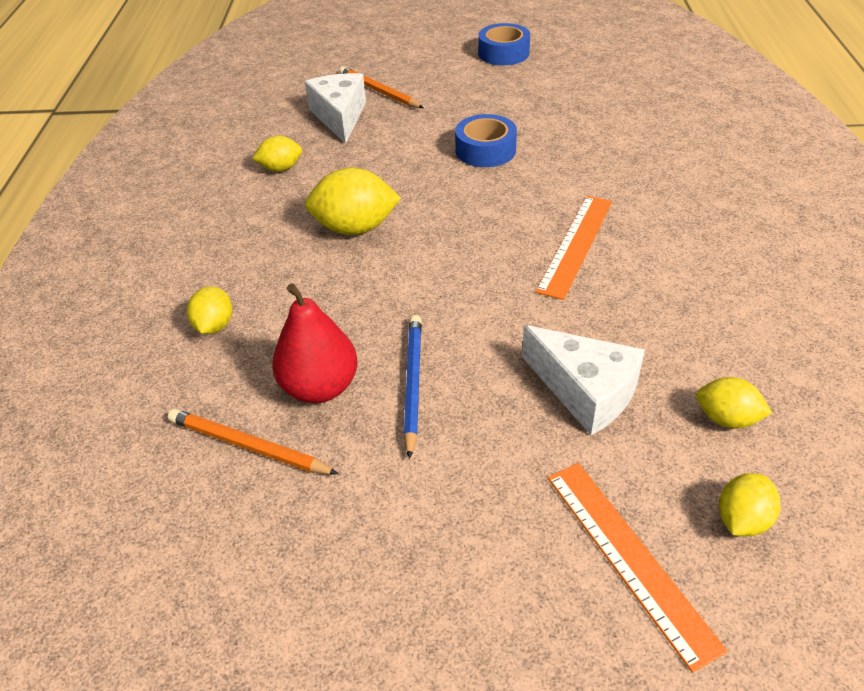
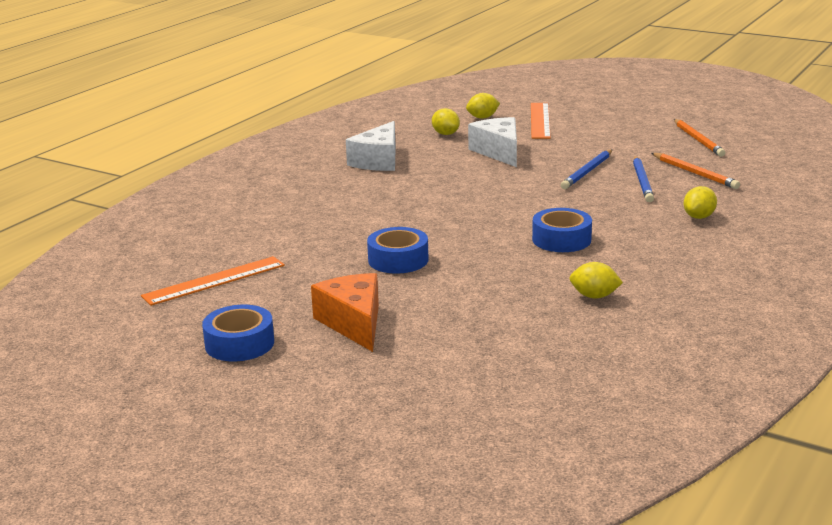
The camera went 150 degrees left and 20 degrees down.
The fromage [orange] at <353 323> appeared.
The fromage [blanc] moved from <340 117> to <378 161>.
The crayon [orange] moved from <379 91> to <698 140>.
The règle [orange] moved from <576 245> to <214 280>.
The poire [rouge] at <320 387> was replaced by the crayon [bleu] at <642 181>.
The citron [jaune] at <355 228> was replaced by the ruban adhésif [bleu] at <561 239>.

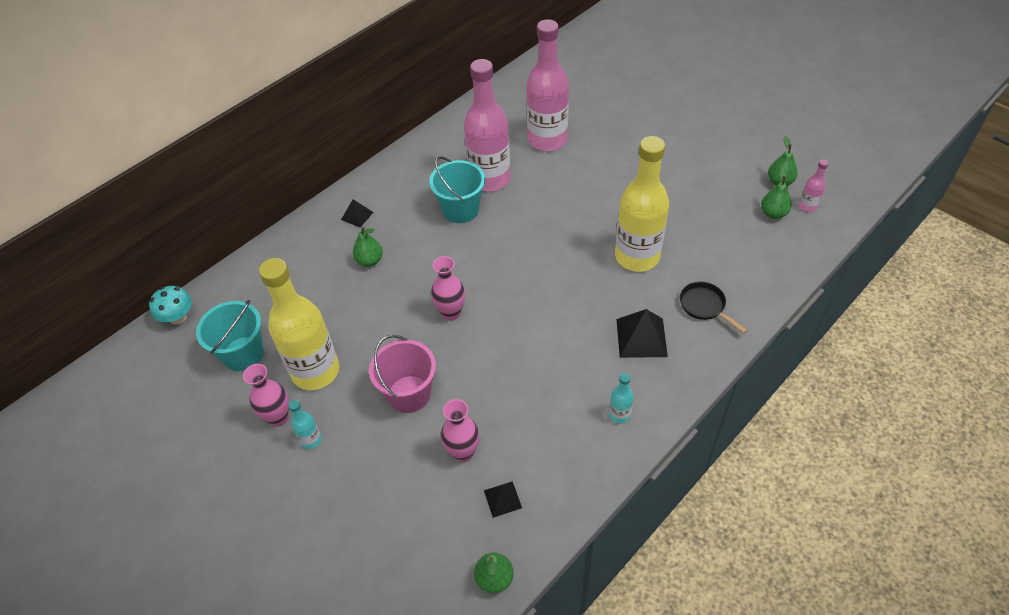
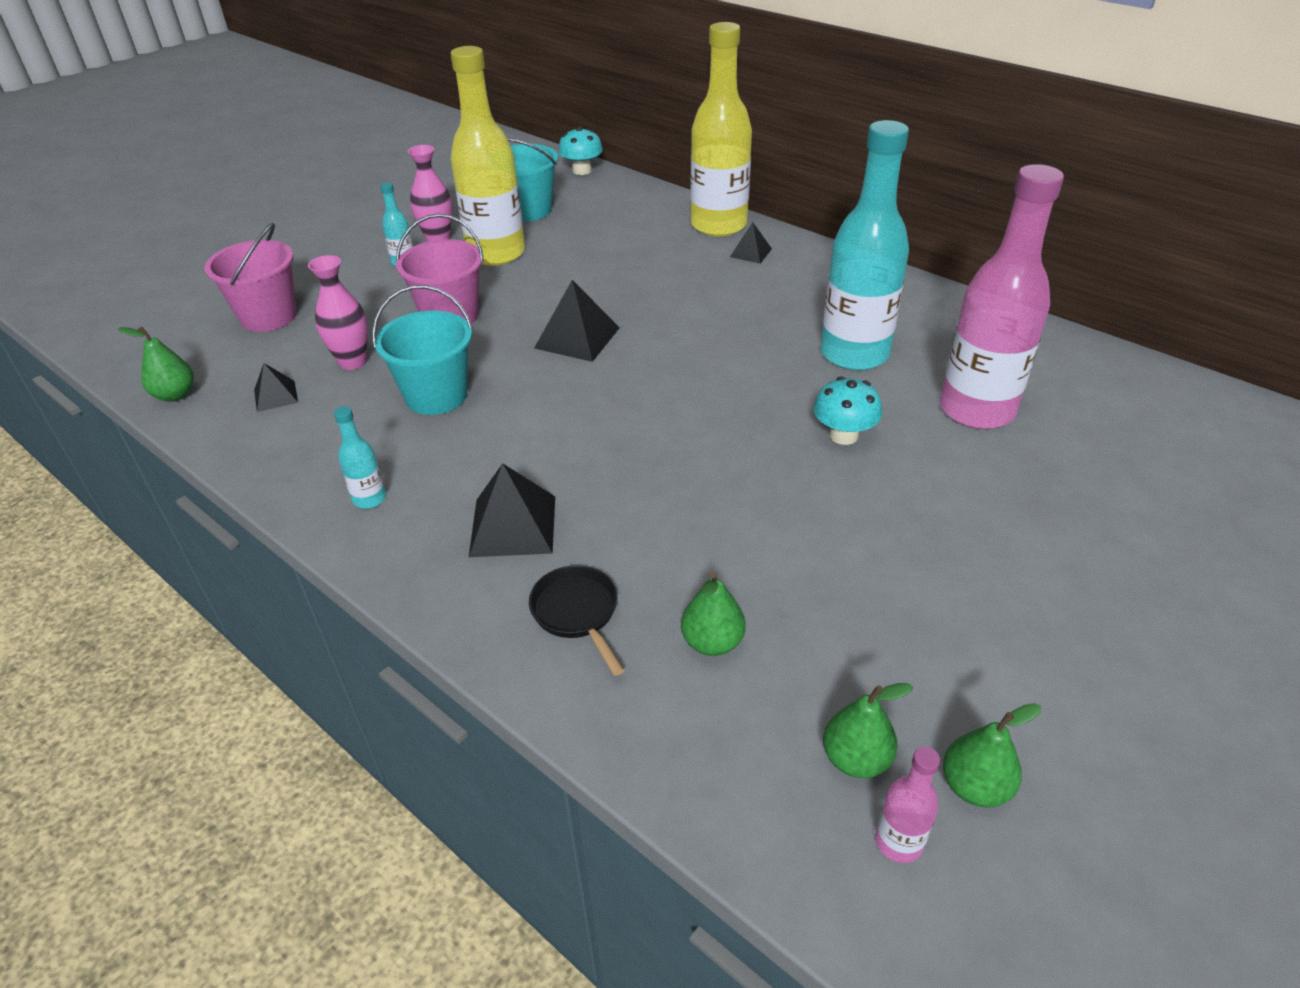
The camera went 85 degrees right and 10 degrees down.
The seau [rose] at <268 316> appeared.
The champignon [turquoise] at <843 435> appeared.
The poire [vert] moved from <369 261> to <712 642>.
The seau [turquoise] moved from <460 210> to <436 396>.
The bouteille [jaune] moved from <637 257> to <718 225>.
The vase [rose] at <451 313> was replaced by the pyramide [noir] at <577 337>.
The bouteille [rose] at <489 179> became the bouteille [turquoise] at <854 354>.
The poêle [noir] at <704 306> turned 75 degrees counterclockwise.

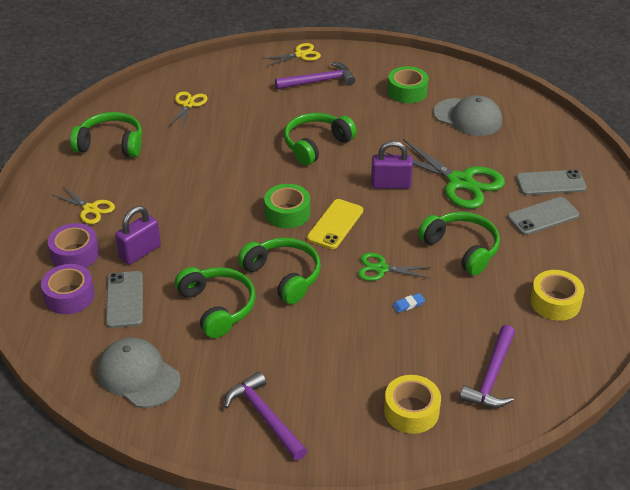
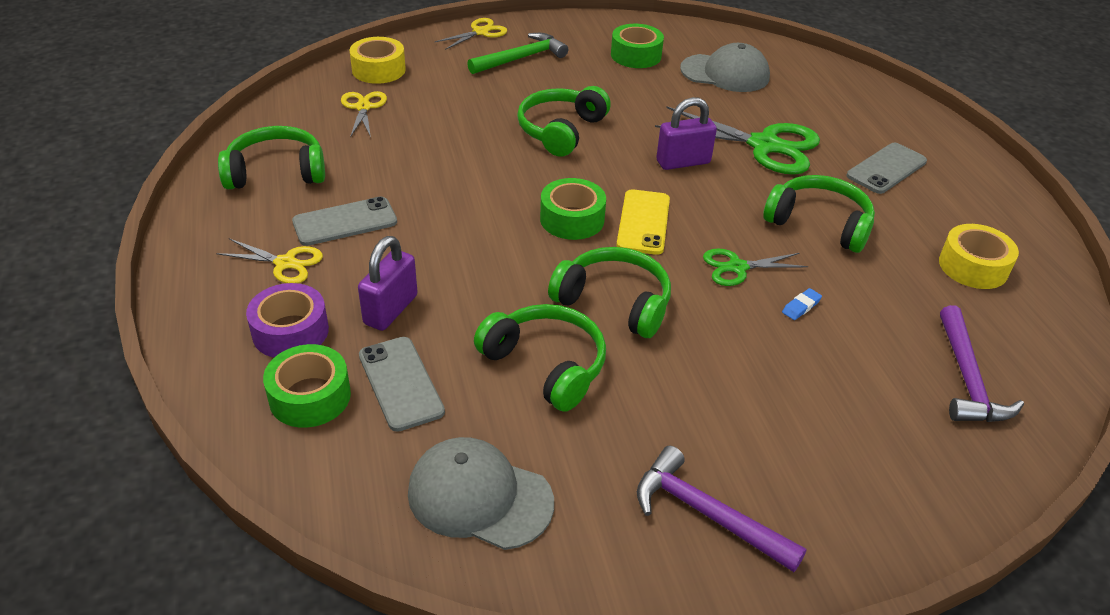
The camera went 20 degrees left and 0 degrees up.
The ruban adhésif [jaune] moved from <411 411> to <378 70>.
The téléphone [gris] moved from <550 183> to <345 222>.
The ruban adhésif [violet] at <69 296> became the ruban adhésif [vert] at <310 396>.
The marteau [violet] at <319 81> became the marteau [vert] at <521 58>.

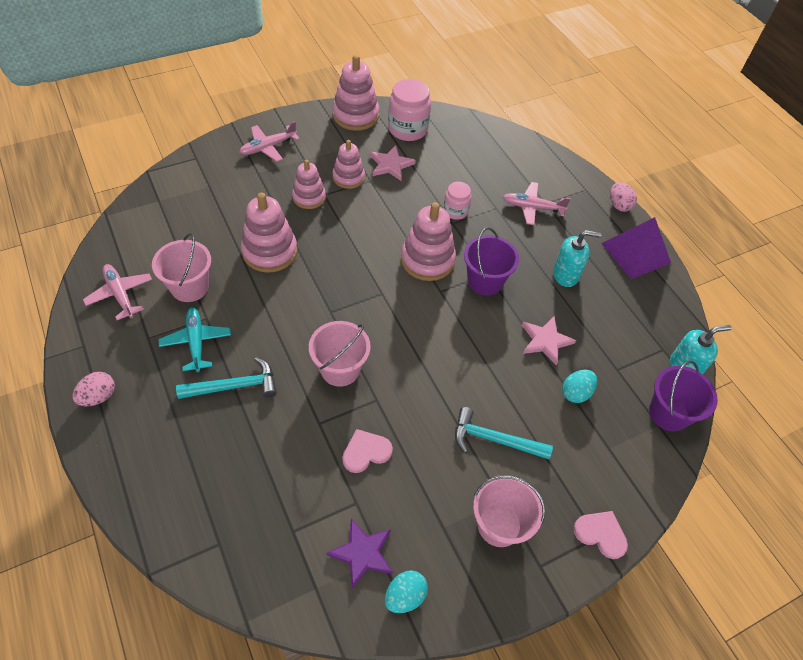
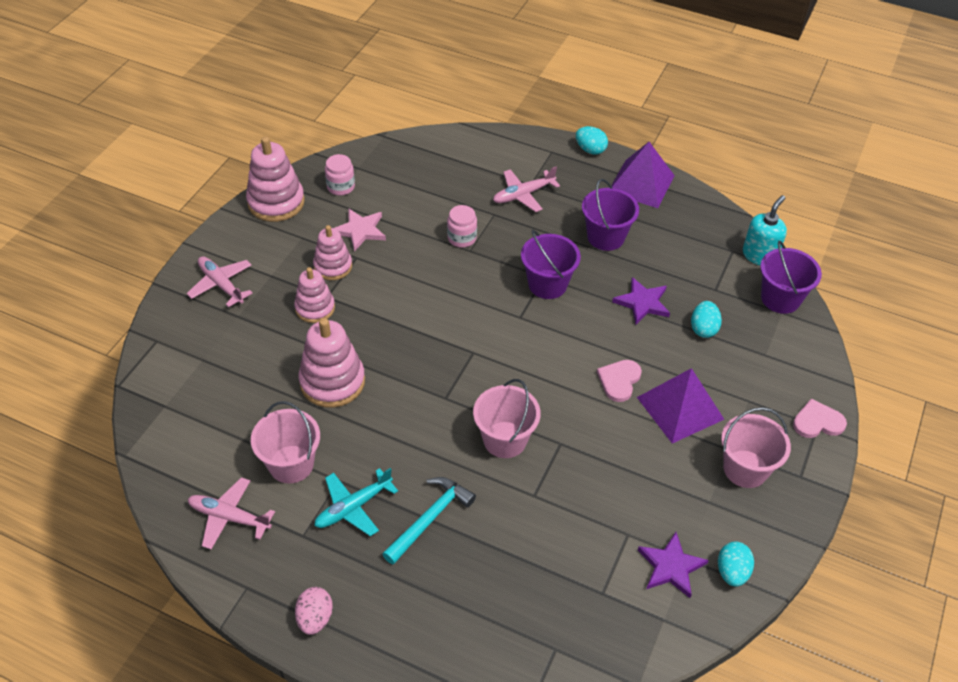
The camera went 35 degrees left and 5 degrees down.
The jouet à empiler [rose] at <427 260> disappeared.
The cœur [rose] moved from <366 452> to <619 380>.
The marteau [turquoise] at <494 439> was replaced by the pyramide [violet] at <680 408>.
The distributeur de savon [turquoise] at <566 275> was replaced by the seau [violet] at <606 237>.
The étoile [rose] at <545 341> became the étoile [violet] at <642 303>.
The œuf [rose] at <619 205> became the œuf [turquoise] at <590 150>.
The avion [turquoise] at <196 342> turned 75 degrees counterclockwise.
The avion [rose] at <268 147> turned 120 degrees clockwise.
The bocal [rose] at <407 129> changed to 0.59 times the size.

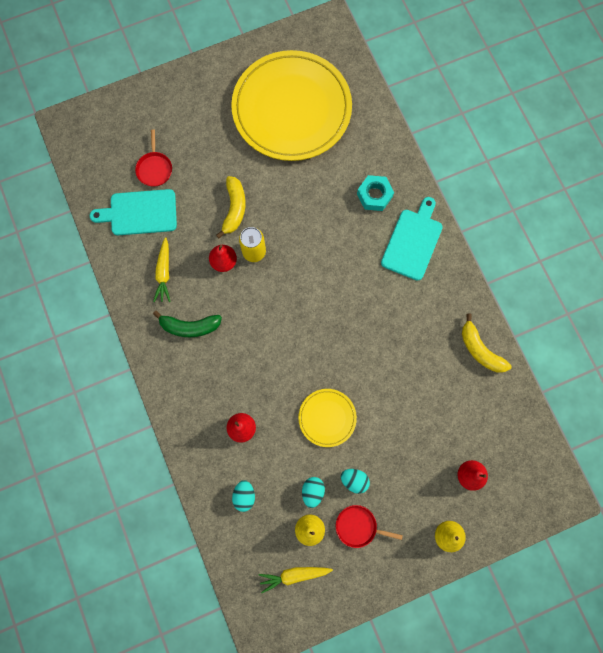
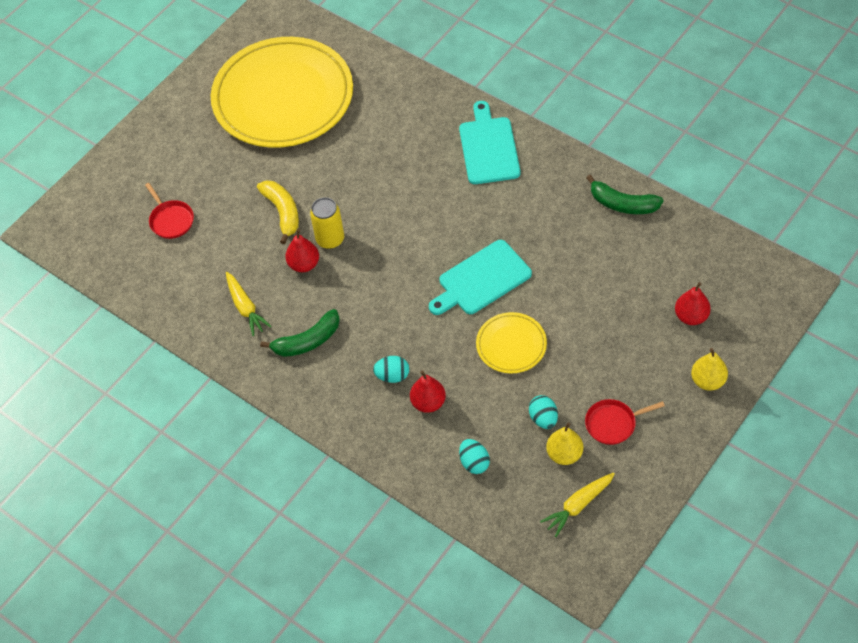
The camera went 25 degrees left and 20 degrees down.
The écrou [turquoise] at <374 195> disappeared.
The planche à découper [turquoise] moved from <140 212> to <481 279>.
The œuf [turquoise] moved from <354 480> to <392 376>.
The banane [jaune] at <480 350> became the banane [vert] at <623 204>.

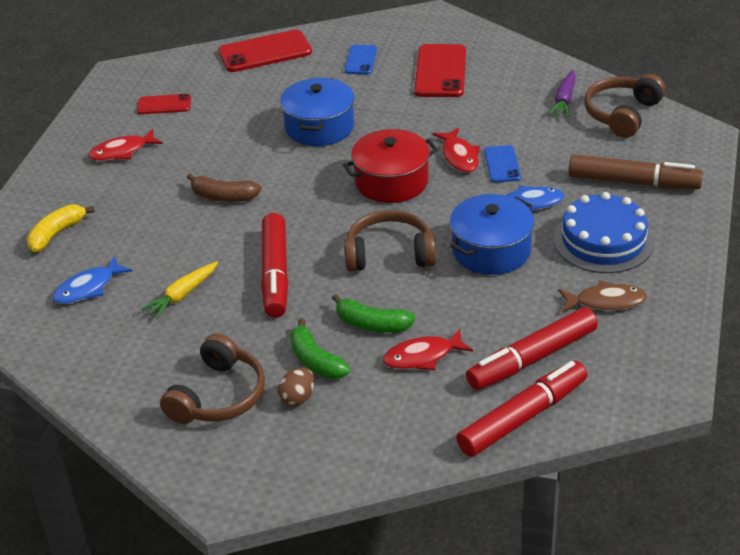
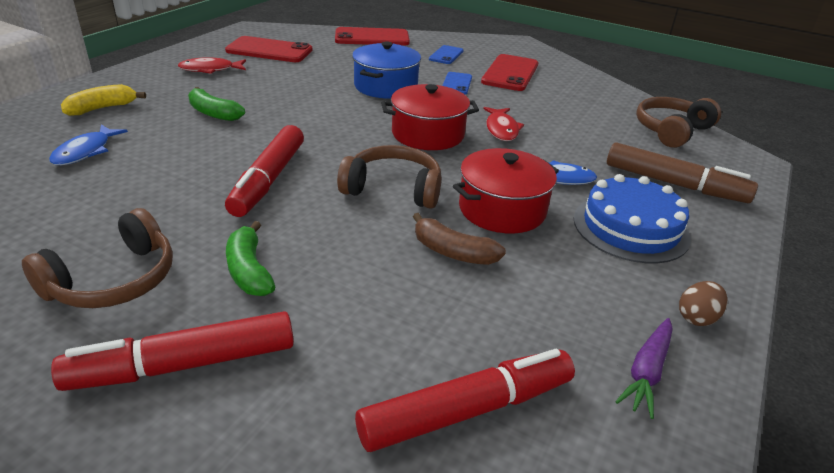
The camera went 10 degrees right and 5 degrees down.
The carotte [jaune] at <182 295> disappeared.
The poisson [rouge] at <422 356> disappeared.
The poisson [marron] at <606 302> disappeared.
The banane [marron] moved from <223 197> to <453 252>.
The œuf [marron] moved from <297 398> to <697 317>.
The banane [vert] moved from <372 324> to <213 113>.
The feutre [rouge] moved from <532 358> to <184 365>.
The téléphone [bleu] moved from <502 164> to <456 84>.
The carotte [violet] moved from <564 100> to <646 372>.
The marmite [bleu] at <491 250> became the marmite [rouge] at <502 209>.
The poisson [bleu] at <88 288> turned 45 degrees counterclockwise.
The téléphone [rouge] at <164 105> changed to 1.75 times the size.

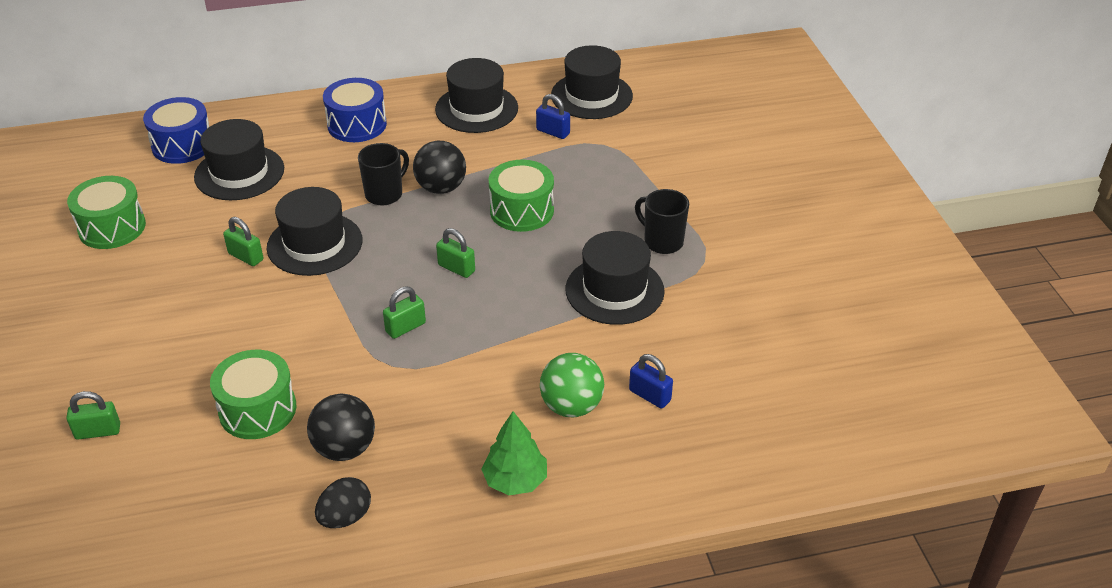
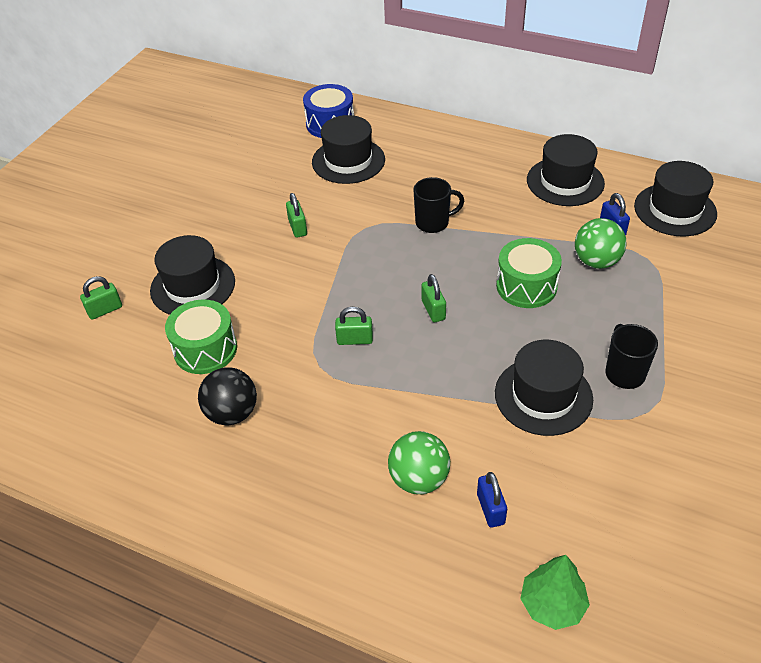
The camera went 40 degrees right and 5 degrees up.
The tambour [vert] at <112 227> disappeared.
The œuf [noir] at <345 517> disappeared.
The tambour [bleu] at <357 125> disappeared.
The balle [noir] at <441 188> disappeared.
The balle [vert] at <596 261> appeared.
The chapeau [noir] moved from <315 244> to <193 286>.
The arbre [vert] moved from <515 480> to <552 604>.
The cadenas [vert] at <98 431> turned 60 degrees counterclockwise.

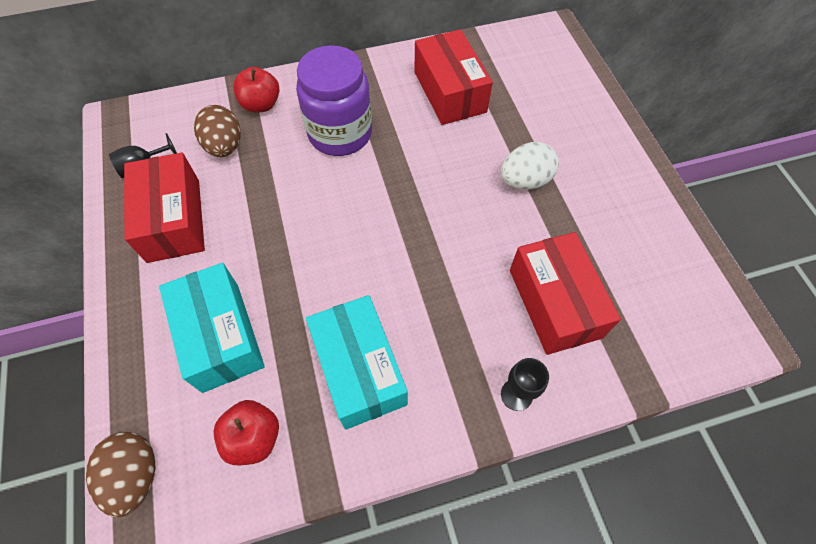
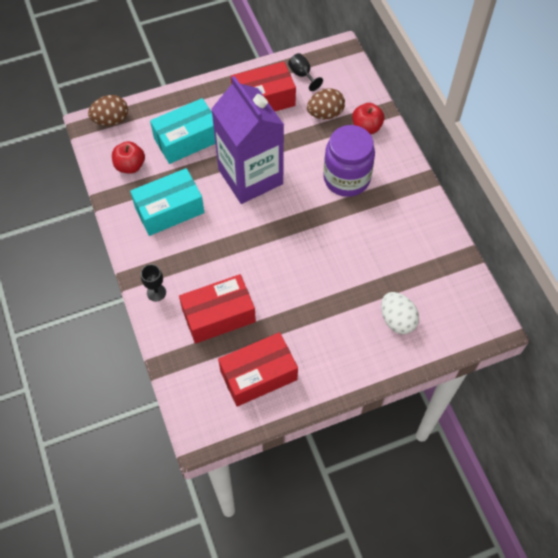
The camera went 85 degrees right and 0 degrees up.
The brique de lait [violet] at <250 176> appeared.
The boîte [rouge] moved from <450 92> to <258 375>.
The œuf [blanc] moved from <525 180> to <397 320>.

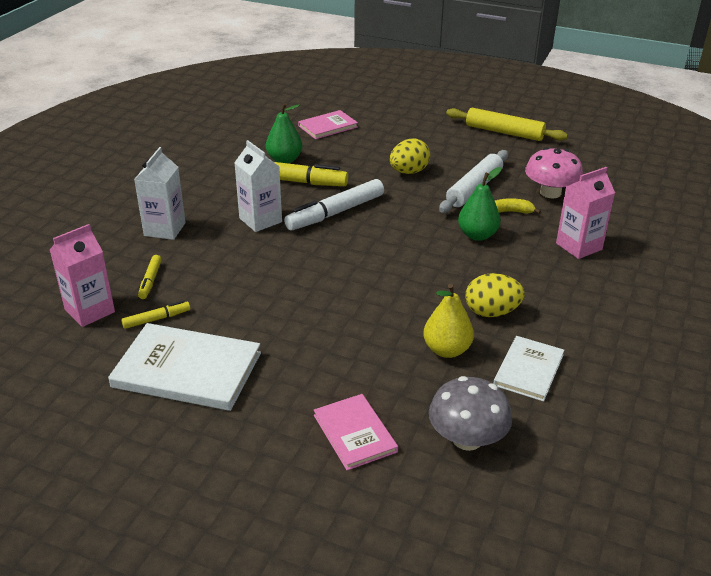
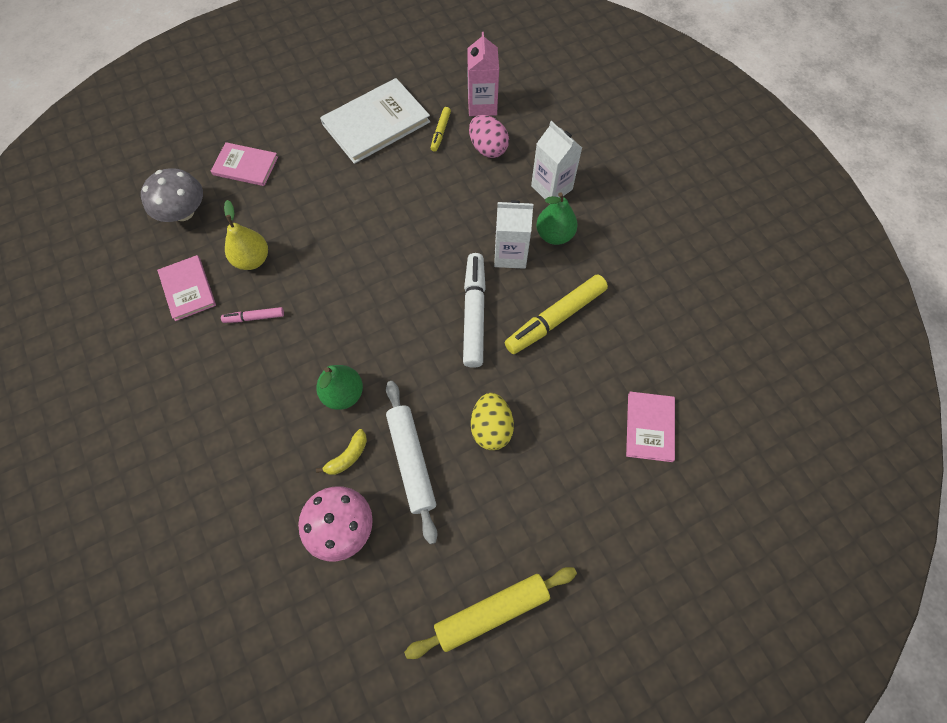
The camera went 130 degrees right and 30 degrees up.
The brique de lait [rose] at <579 246> disappeared.
The poire [vert] moved from <284 160> to <554 235>.
The feutre [jaune] at <150 281> was replaced by the œuf [rose] at <488 148>.
The œuf [jaune] at <491 312> was replaced by the feutre [rose] at <254 317>.
The livre [blanc] at <529 370> became the livre [rose] at <187 289>.

